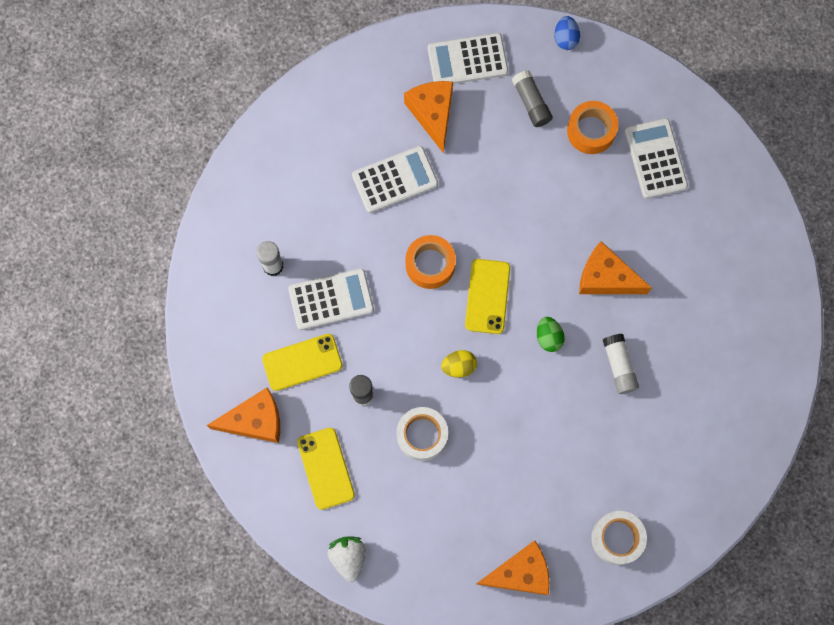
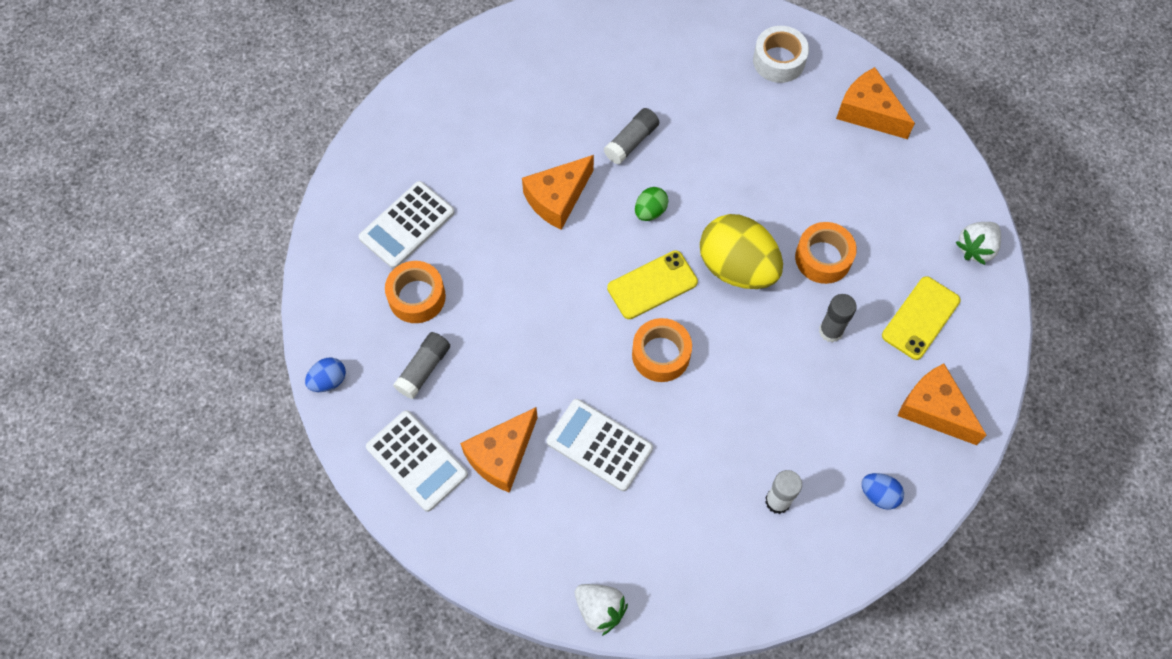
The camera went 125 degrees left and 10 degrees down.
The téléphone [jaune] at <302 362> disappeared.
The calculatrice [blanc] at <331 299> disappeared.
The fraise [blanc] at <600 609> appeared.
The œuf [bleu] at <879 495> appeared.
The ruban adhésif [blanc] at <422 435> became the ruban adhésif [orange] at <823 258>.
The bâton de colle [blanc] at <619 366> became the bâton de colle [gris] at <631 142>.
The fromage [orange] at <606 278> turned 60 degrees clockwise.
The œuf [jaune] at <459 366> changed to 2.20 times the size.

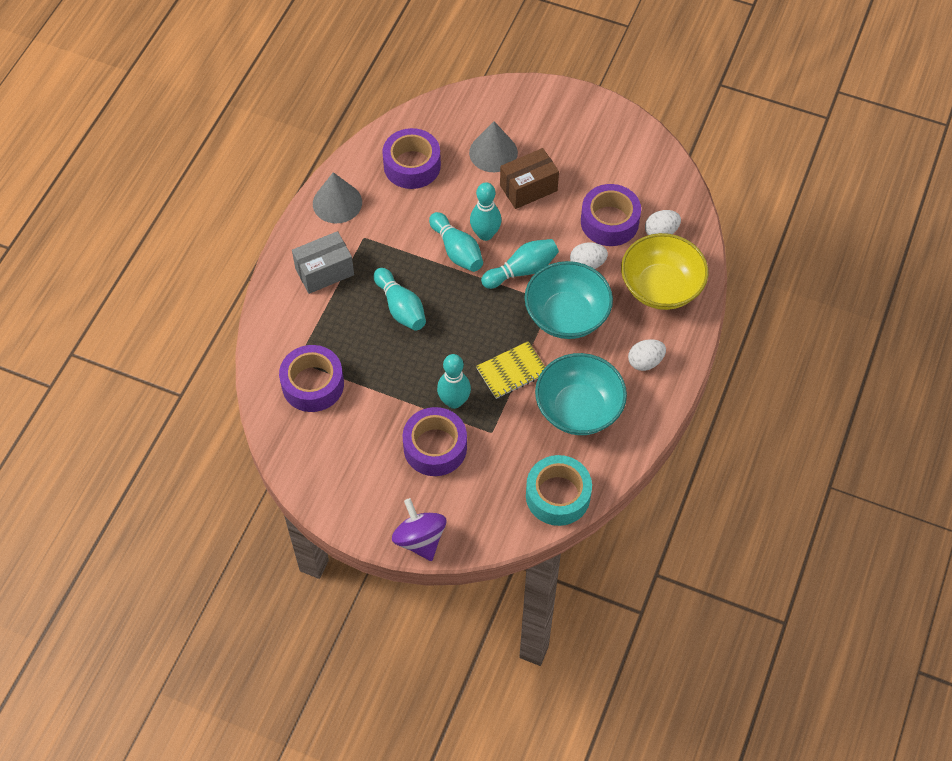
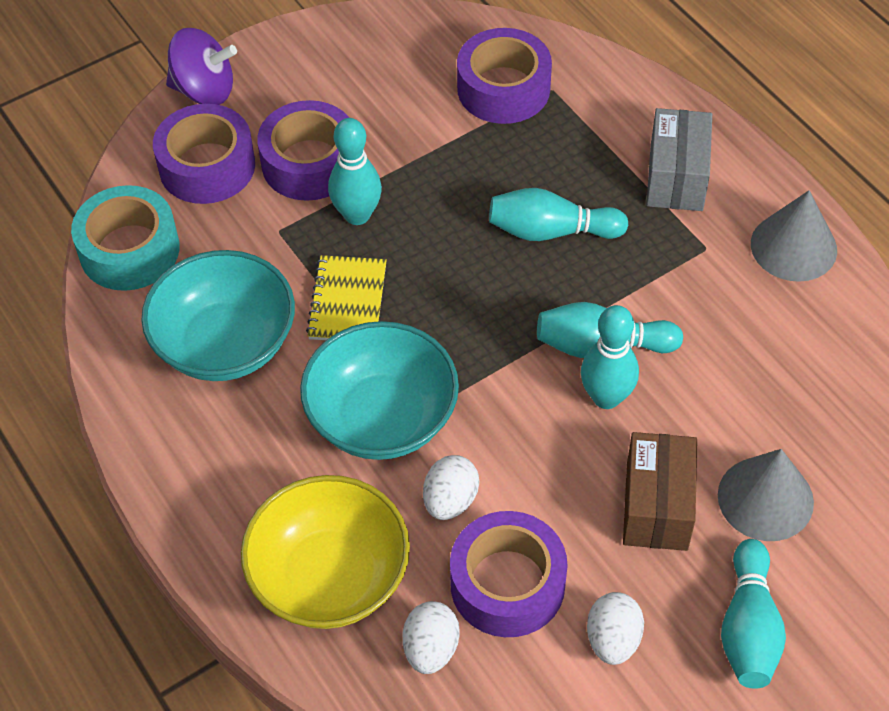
The camera went 125 degrees right and 5 degrees down.
The ruban adhésif [violet] moved from <412 165> to <207 166>.
The quille [turquoise] moved from <522 270> to <748 628>.
The œuf [blanc] moved from <645 362> to <613 639>.

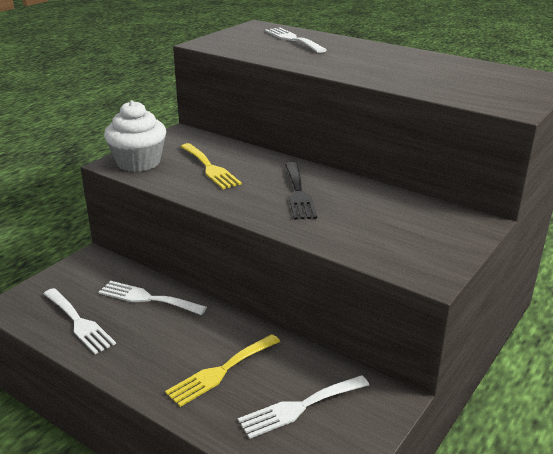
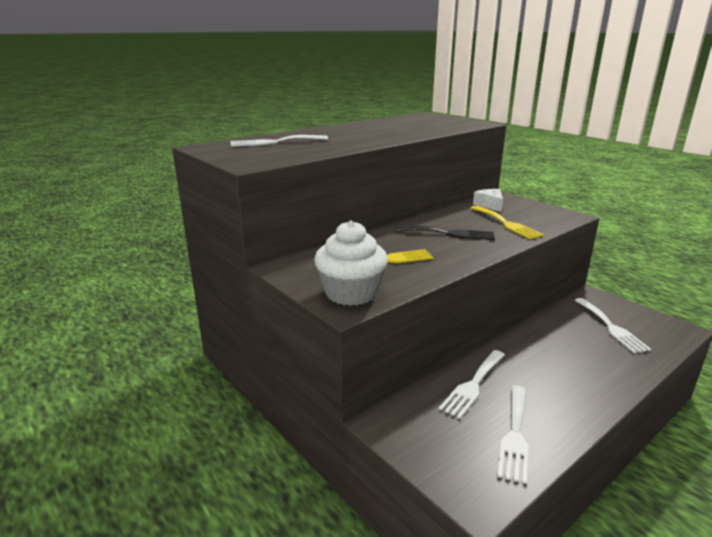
The camera went 75 degrees left and 5 degrees down.
The fromage [blanc] at <490 205> appeared.
The fourchette [jaune] moved from <221 371> to <506 223>.
The fourchette [blanc] at <79 322> turned 135 degrees clockwise.

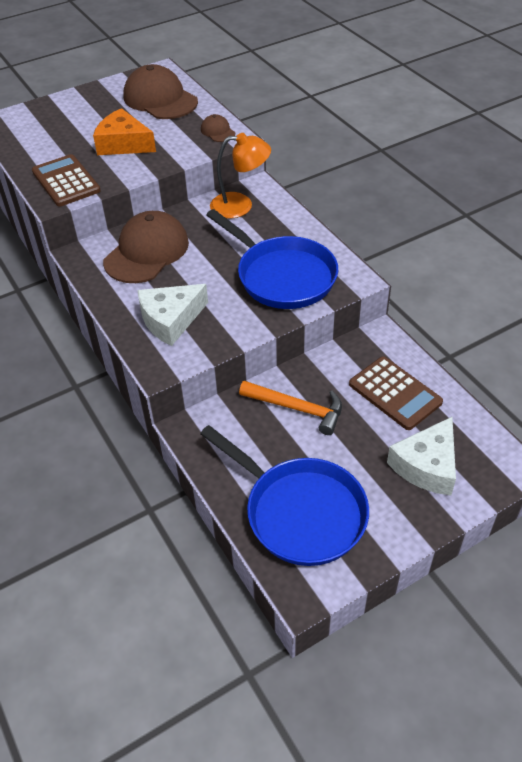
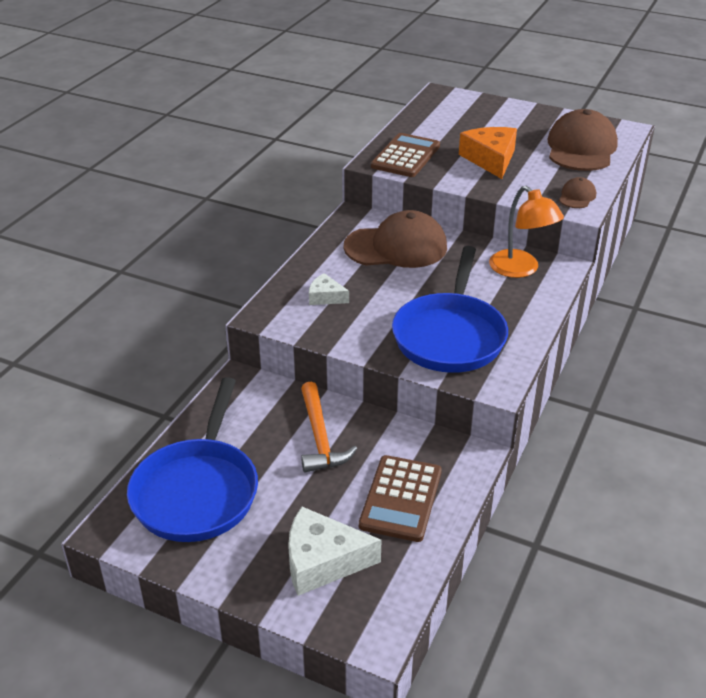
The camera went 55 degrees right and 10 degrees down.
The fromage [blanc] at <171 320> changed to 0.55 times the size.

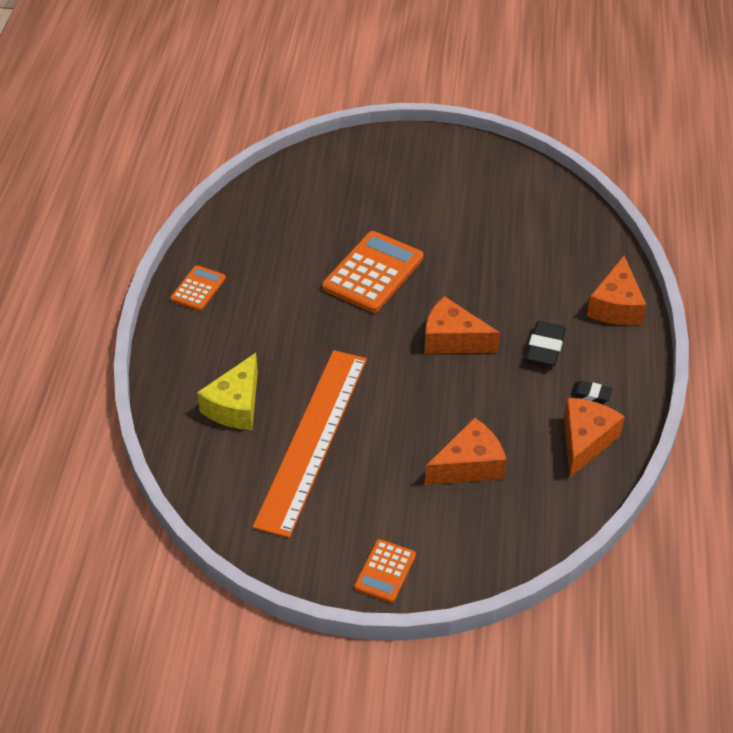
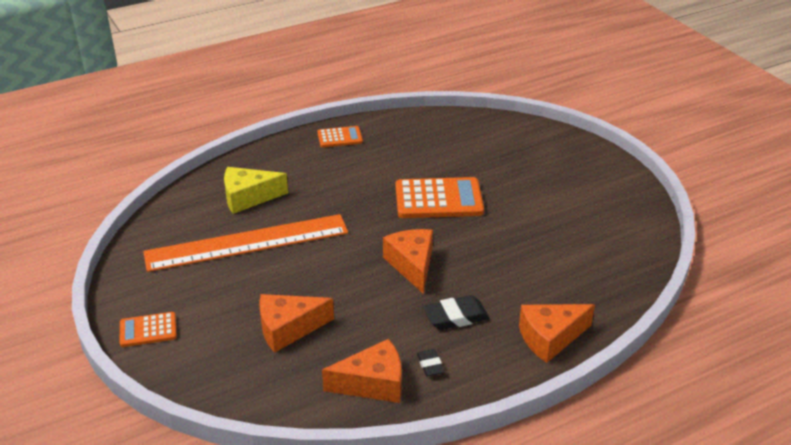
The camera went 55 degrees right and 10 degrees down.
The fromage [orange] at <469 465> turned 135 degrees clockwise.

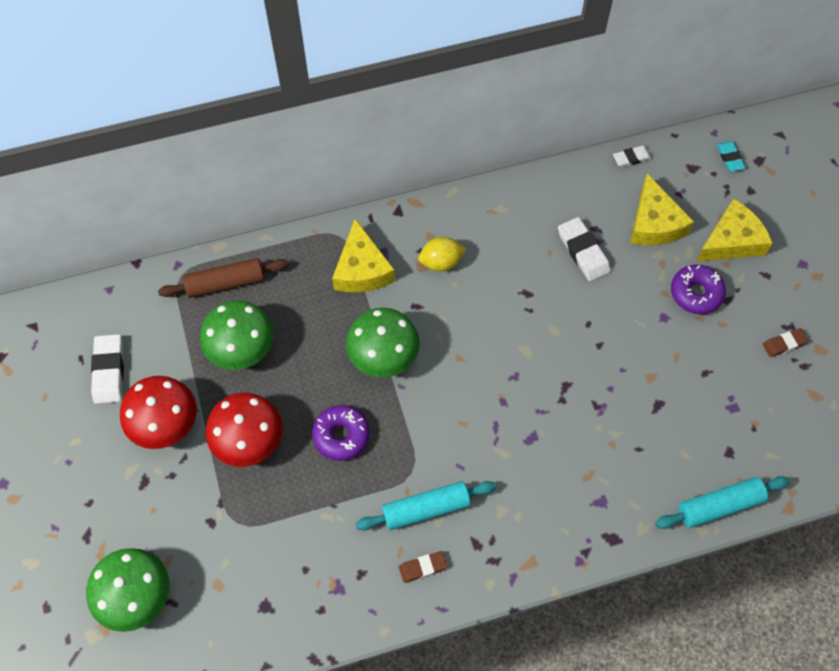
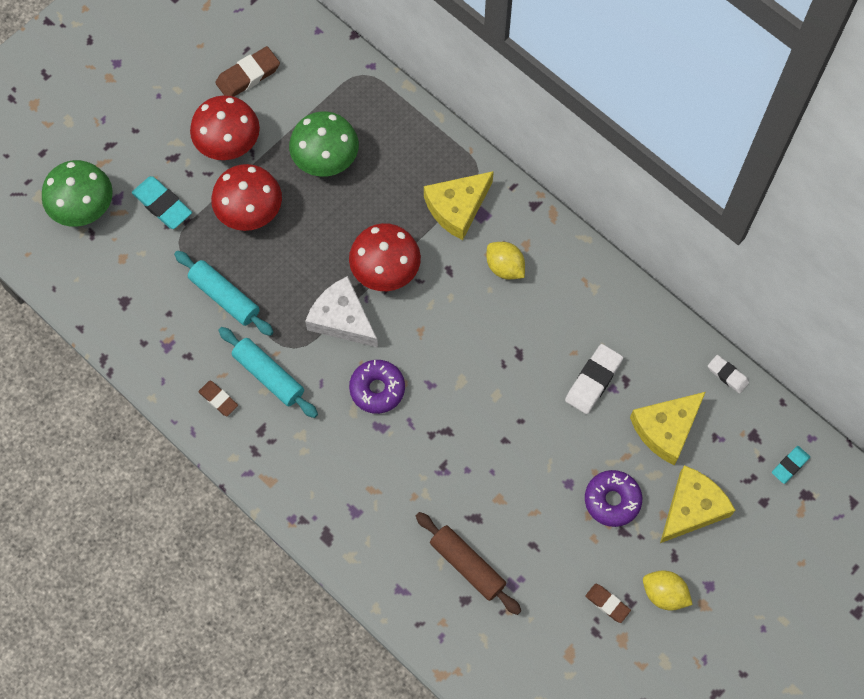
The camera went 60 degrees right and 5 degrees up.
The gomme [turquoise] at <162 205> appeared.
The fromage [blanc] at <342 319> appeared.
The citron [jaune] at <664 594> appeared.
The rouleau à pâtisserie [marron] moved from <225 283> to <467 565>.
The beignet [violet] moved from <341 436> to <377 389>.
The rouleau à pâtisserie [turquoise] moved from <719 506> to <224 297>.
The gomme [blanc] at <109 371> became the gomme [marron] at <248 76>.
The champignon [vert] at <383 356> became the champignon [rouge] at <385 270>.
The fromage [jaune] at <731 241> turned 75 degrees counterclockwise.

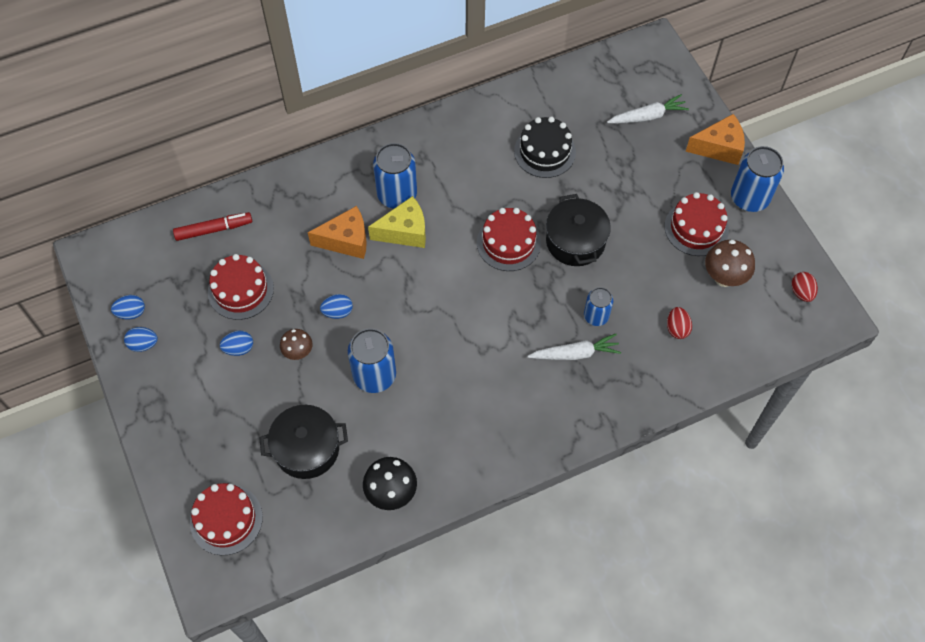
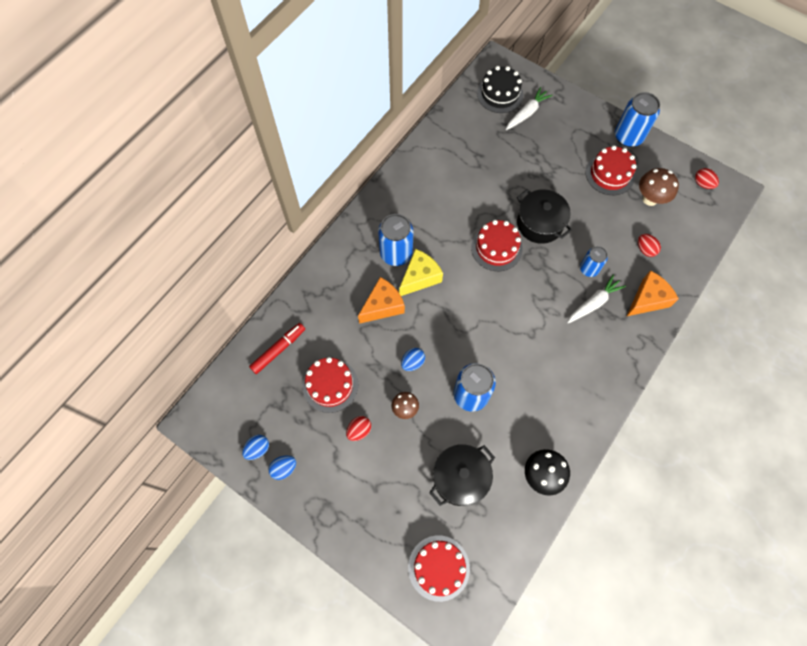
The camera went 30 degrees left and 5 degrees up.
The gâteau [noir] moved from <544 151> to <500 94>.
The fromage [orange] moved from <719 147> to <647 299>.
The œuf [bleu] at <239 348> became the œuf [rouge] at <359 430>.

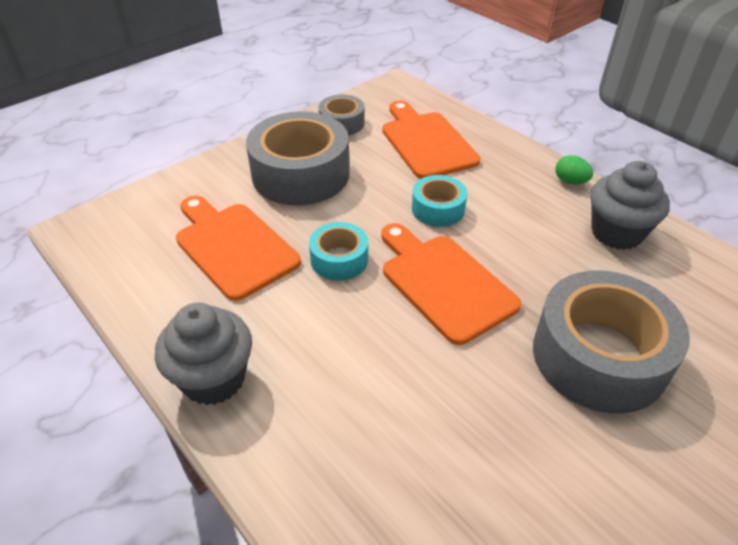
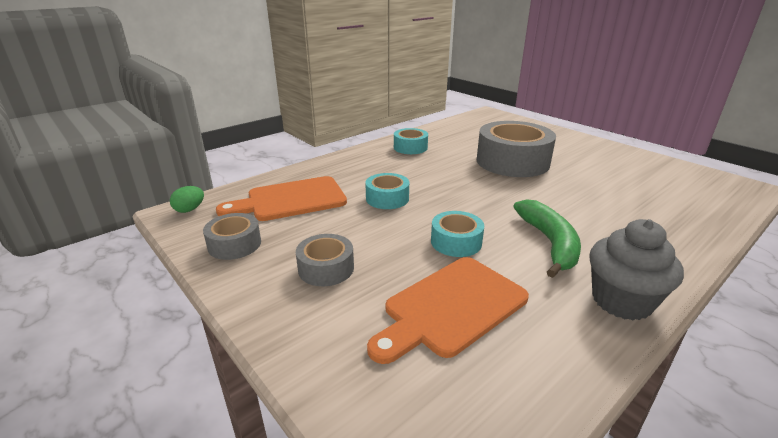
The camera went 90 degrees left and 15 degrees down.
The planche à découper [orange] at <443 283> disappeared.
The banane [vert] at <549 243> appeared.
The œuf [vert] moved from <570 181> to <190 209>.
The muffin [gris] at <616 233> was replaced by the ruban adhésif [turquoise] at <410 147>.
The ruban adhésif [gris] at <300 174> changed to 0.51 times the size.

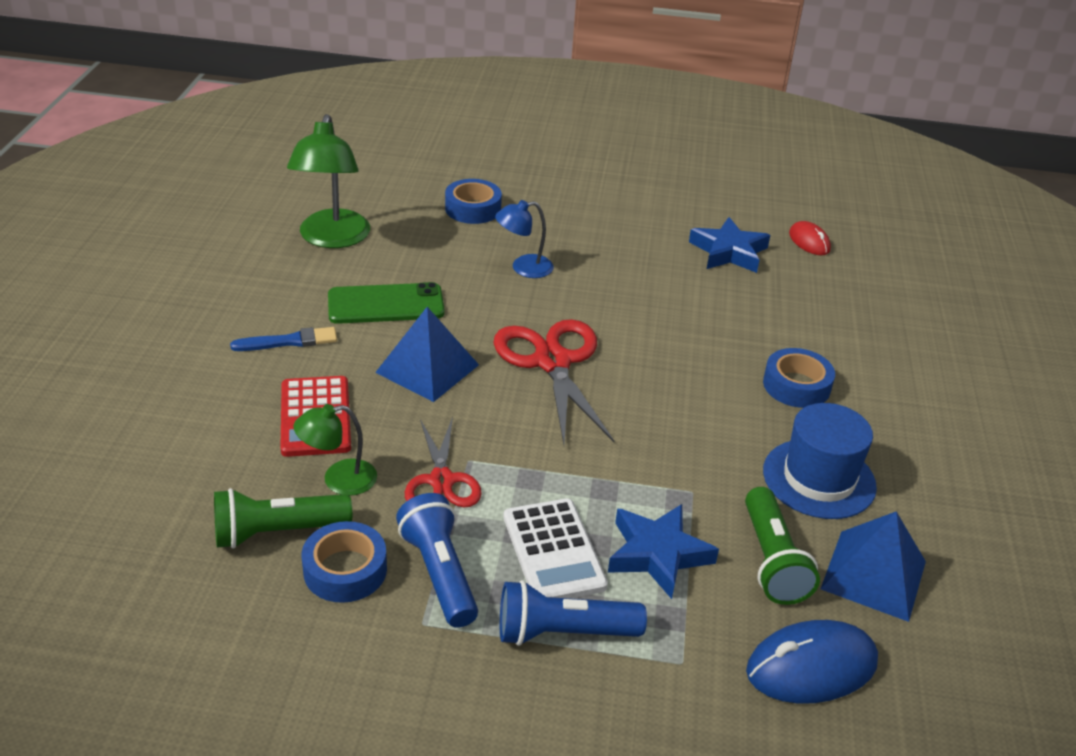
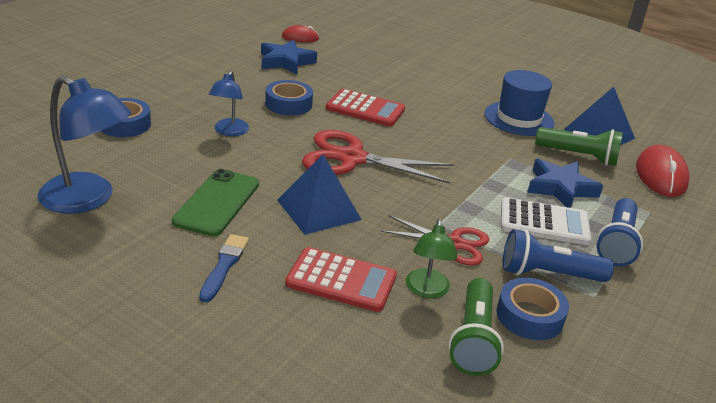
The camera went 65 degrees left and 5 degrees down.
The calculatrice [rouge] at <365 109> appeared.
The ruban adhésif [bleu] moved from <796 385> to <288 104>.
The lampe [vert] at <332 238> became the lampe [bleu] at <88 199>.
The souris [bleu] at <811 667> became the souris [rouge] at <661 175>.

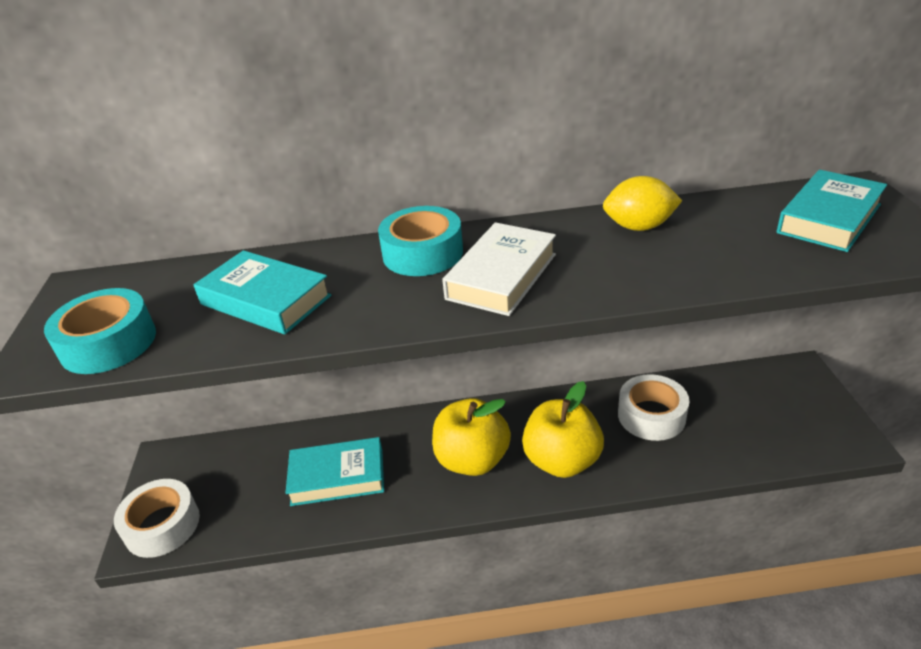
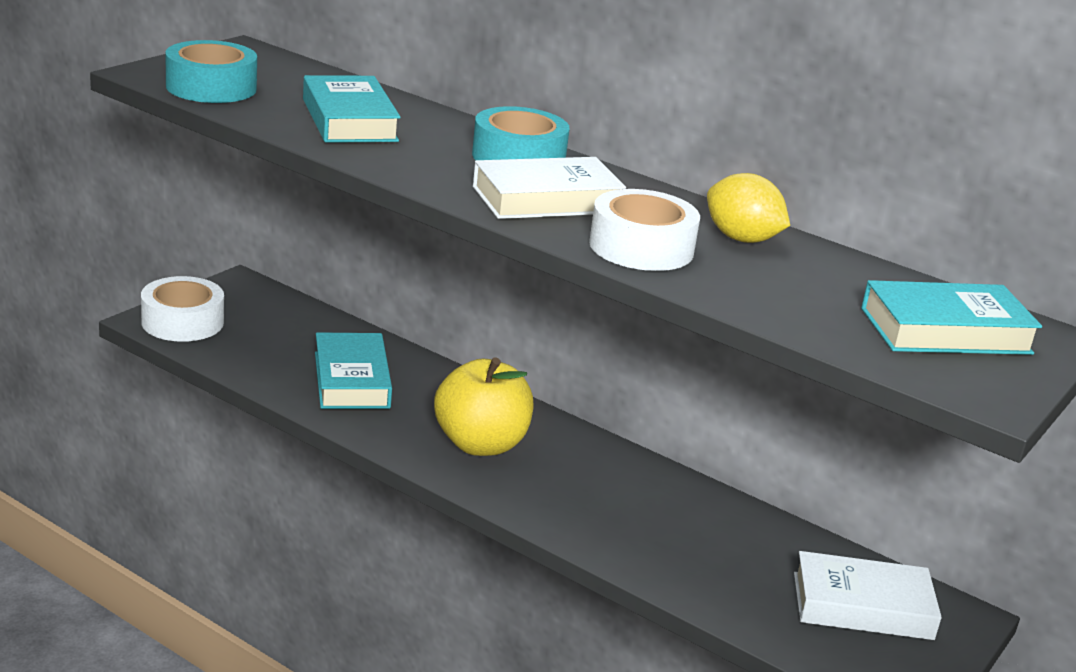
The camera went 35 degrees right and 10 degrees down.
The pomme [jaune] at <562 461> disappeared.
The livre [blanc] at <862 606> appeared.
The ruban adhésif [blanc] moved from <651 415> to <641 247>.
The livre [turquoise] at <337 477> turned 45 degrees clockwise.

